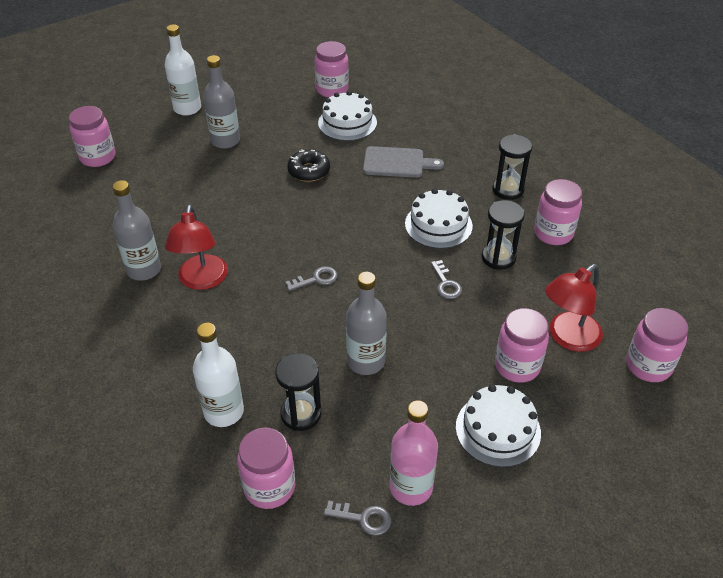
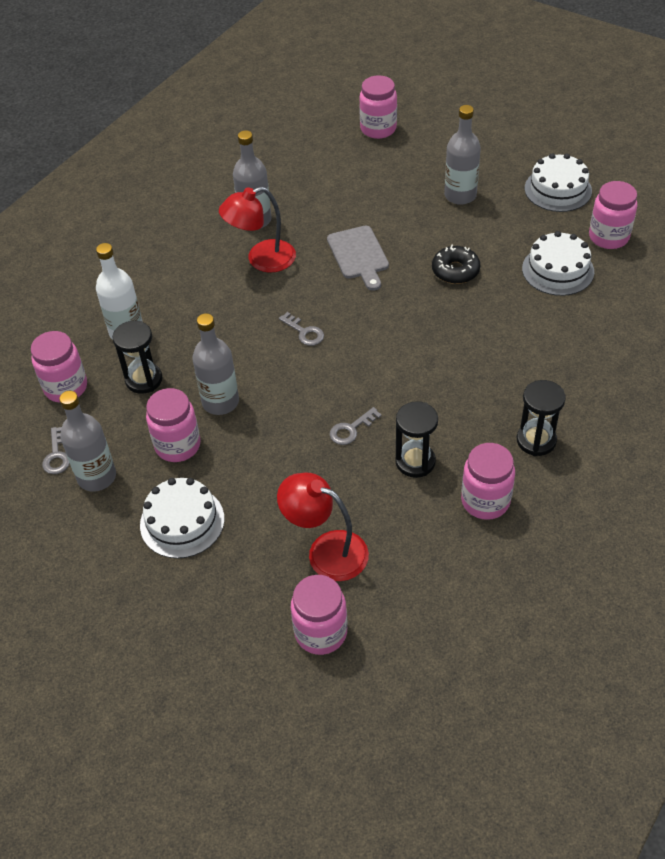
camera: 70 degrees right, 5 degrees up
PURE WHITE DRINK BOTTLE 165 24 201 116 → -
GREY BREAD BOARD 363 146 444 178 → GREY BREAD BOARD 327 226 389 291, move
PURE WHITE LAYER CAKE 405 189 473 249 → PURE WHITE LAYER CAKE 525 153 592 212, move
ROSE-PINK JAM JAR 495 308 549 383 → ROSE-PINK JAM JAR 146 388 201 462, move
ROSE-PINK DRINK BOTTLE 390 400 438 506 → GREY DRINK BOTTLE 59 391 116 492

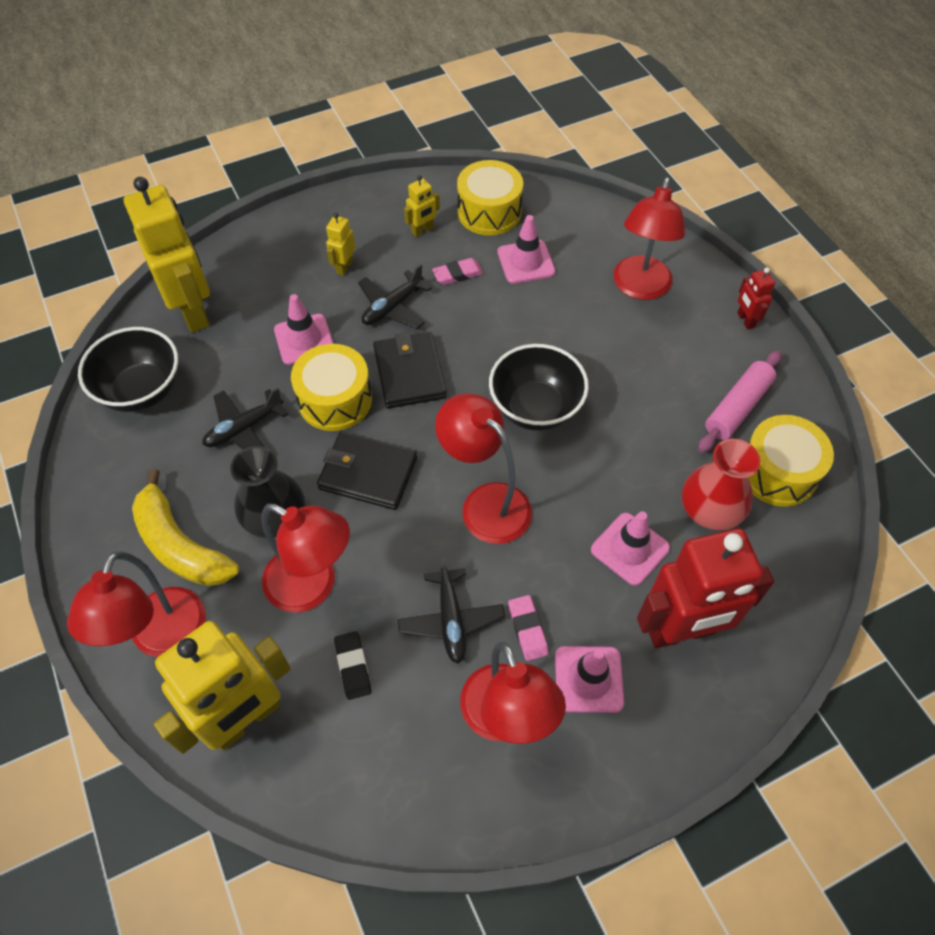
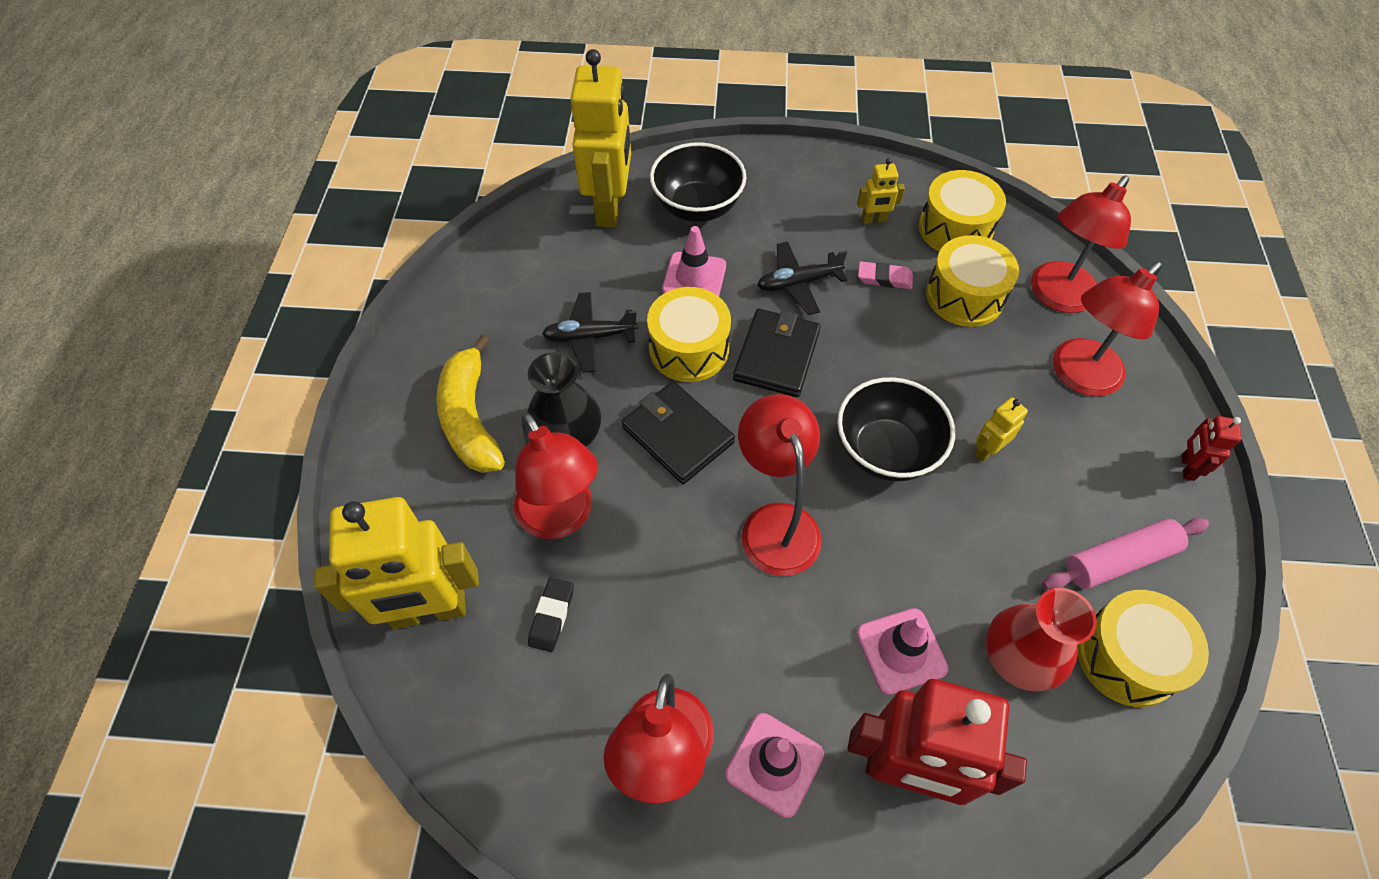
camera: 30 degrees right, 0 degrees up
JET-BLACK TOY PLANE 398 558 505 664 → -
ROSE-PINK ERASER 508 595 549 661 → -
CRIMSON LAMP 67 552 206 657 → CRIMSON LAMP 1031 175 1131 313, move
JET-BLACK SERVING BOWL 78 327 178 412 → JET-BLACK SERVING BOWL 650 142 746 222, move
GOLDEN ROBOT FIGURE 326 213 355 276 → GOLDEN ROBOT FIGURE 975 397 1028 462, move
ROSE-PINK TRAFFIC CONE 497 215 555 284 → GOLDEN TOY DRUM 926 235 1019 327

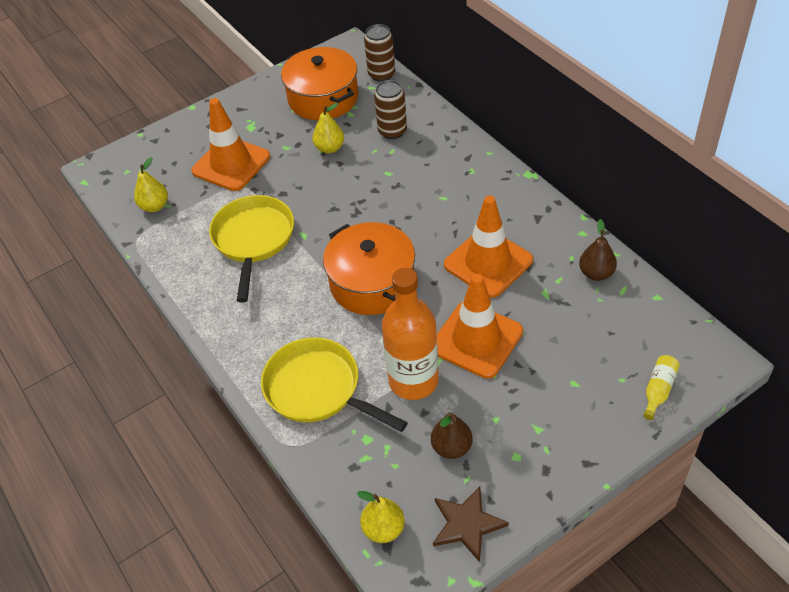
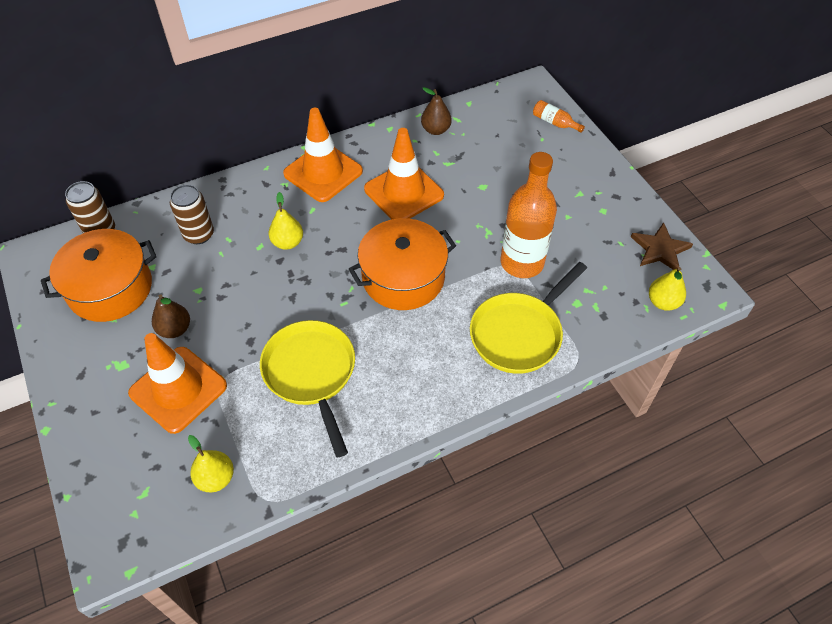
camera: 85 degrees left, 5 degrees up
GOLDEN TOY PEAR 312 103 344 153 → GOLDEN TOY PEAR 269 192 303 250, move
BROWN TOY PEAR 431 412 473 459 → BROWN TOY PEAR 152 294 190 338, move
ORANGE-COLOURED TRAFFIC CONE 437 274 523 379 → ORANGE-COLOURED TRAFFIC CONE 283 108 363 202, move
GOLDEN DRINK BOTTLE 643 355 679 420 → ORANGE-COLOURED DRINK BOTTLE 533 100 585 133
GOLDEN PAN 209 195 294 303 → GOLDEN PAN 260 320 355 458, 60 degrees clockwise

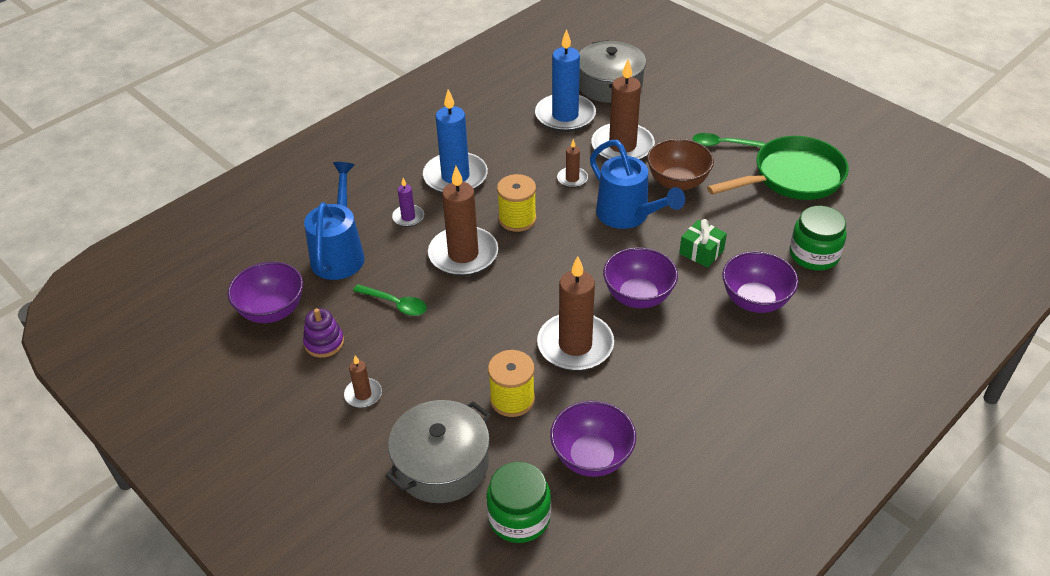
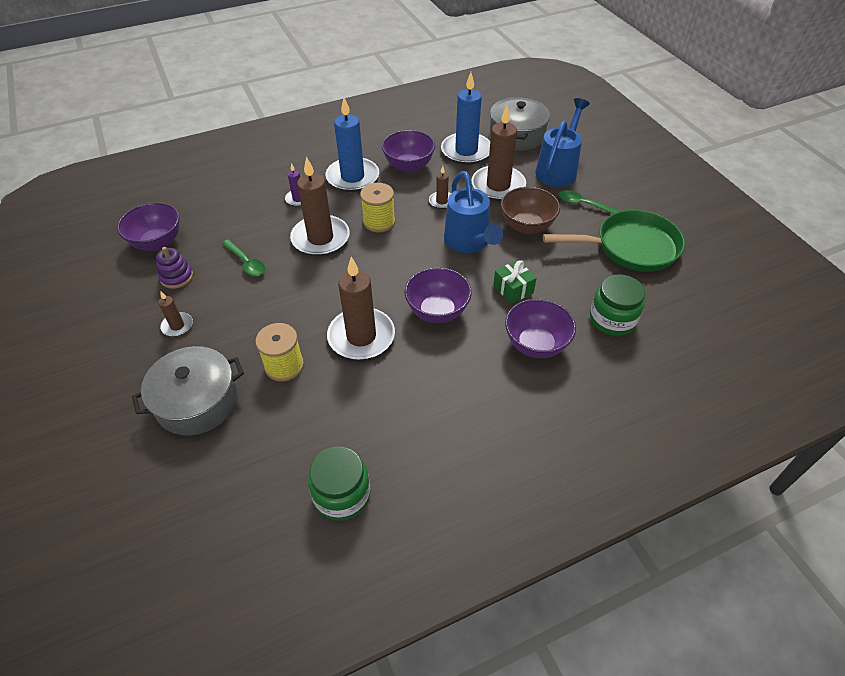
camera: 20 degrees right, 5 degrees up
BLUE WATERING POT 304 162 365 280 → BLUE WATERING POT 535 98 590 187, move
LEAF-GREEN JAM JAR 486 462 551 543 → LEAF-GREEN JAM JAR 308 446 371 521, move
ROYAL PURPLE SERVING BOWL 550 401 636 477 → ROYAL PURPLE SERVING BOWL 382 130 435 172, move

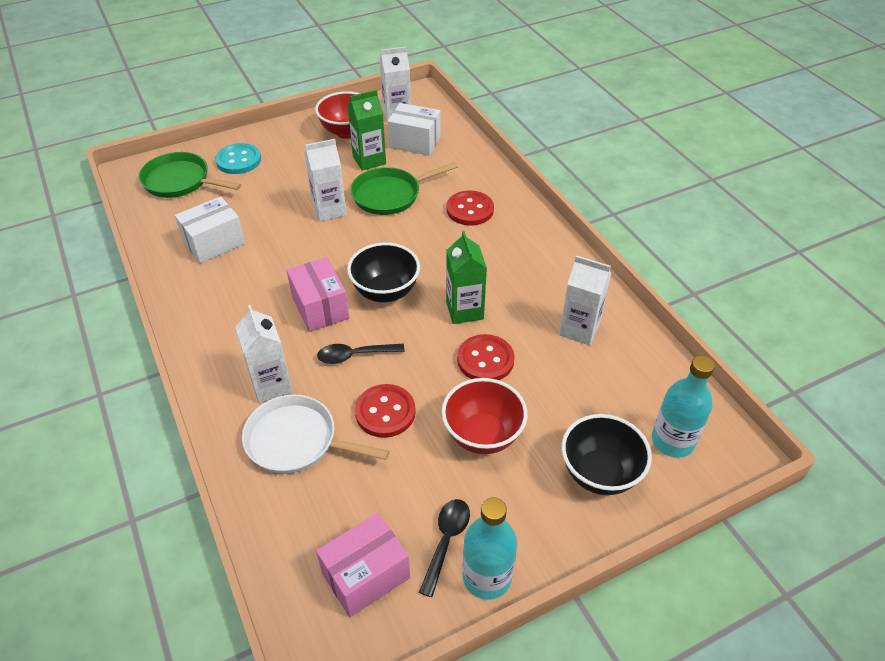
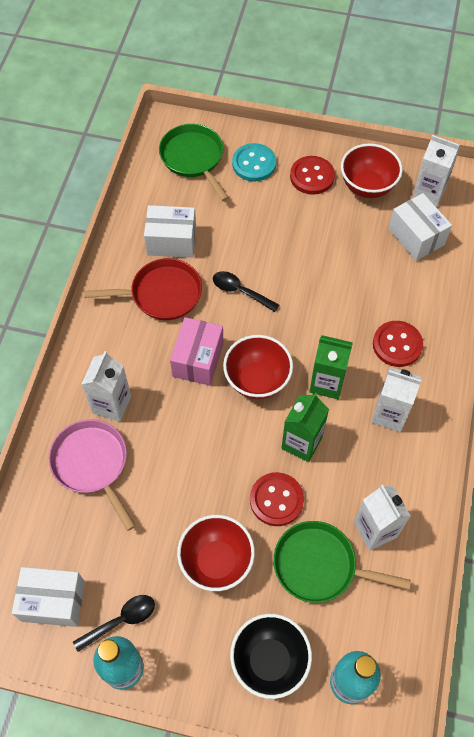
camera: 40 degrees right, 15 degrees up
- → CRIMSON PAN 84 258 202 320
PURE WHITE CARTON 304 139 347 222 → PURE WHITE CARTON 371 367 422 432, move
JET-BLACK TABLESPOON 317 344 405 364 → JET-BLACK TABLESPOON 213 271 279 312, move
LEAF-GREEN CARTON 348 90 386 171 → LEAF-GREEN CARTON 309 335 353 399, move
LEAF-GREEN PAN 351 162 458 215 → LEAF-GREEN PAN 273 521 411 603, move
CRIMSON SEWING BUTTON 355 384 416 438 → CRIMSON SEWING BUTTON 290 156 335 195, move
PURE WHITE PAN 242 395 389 474 → ROSE-PINK PAN 49 419 136 531
ROSE-PINK BOX 316 513 410 617 → PURE WHITE BOX 12 567 85 627
JET-BLACK SERVING BOWL 347 242 420 302 → CRIMSON SERVING BOWL 223 335 293 399

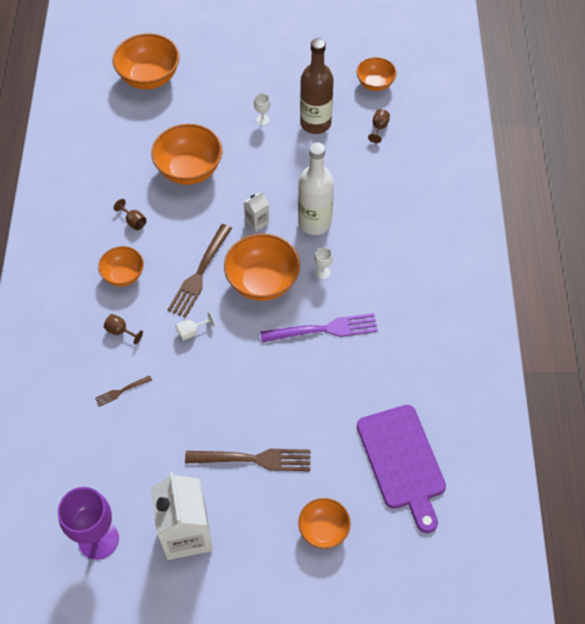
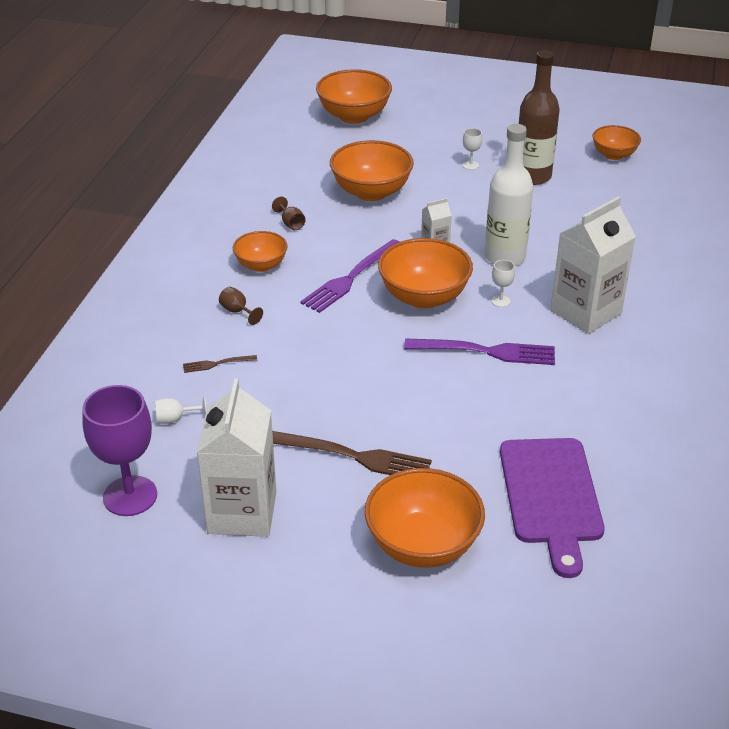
camera: 15 degrees right, 20 degrees down
BROWN GOBLET 368 109 390 143 → -
- → PURE WHITE CARTON 550 196 636 334
PURE WHITE GOBLET 175 312 215 340 → PURE WHITE GOBLET 155 396 207 424, move
BROWN FORK 168 224 232 318 → ROYAL PURPLE FORK 300 239 400 313
ORANGE-COLOURED SERVING BOWL 298 498 351 549 → ORANGE-COLOURED SERVING BOWL 365 468 485 568, x1.65

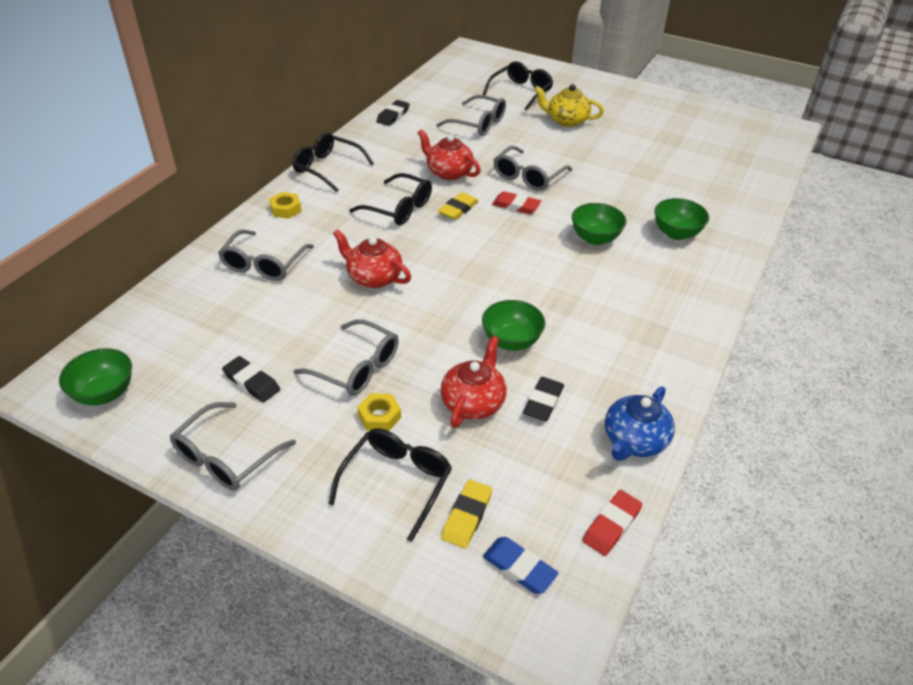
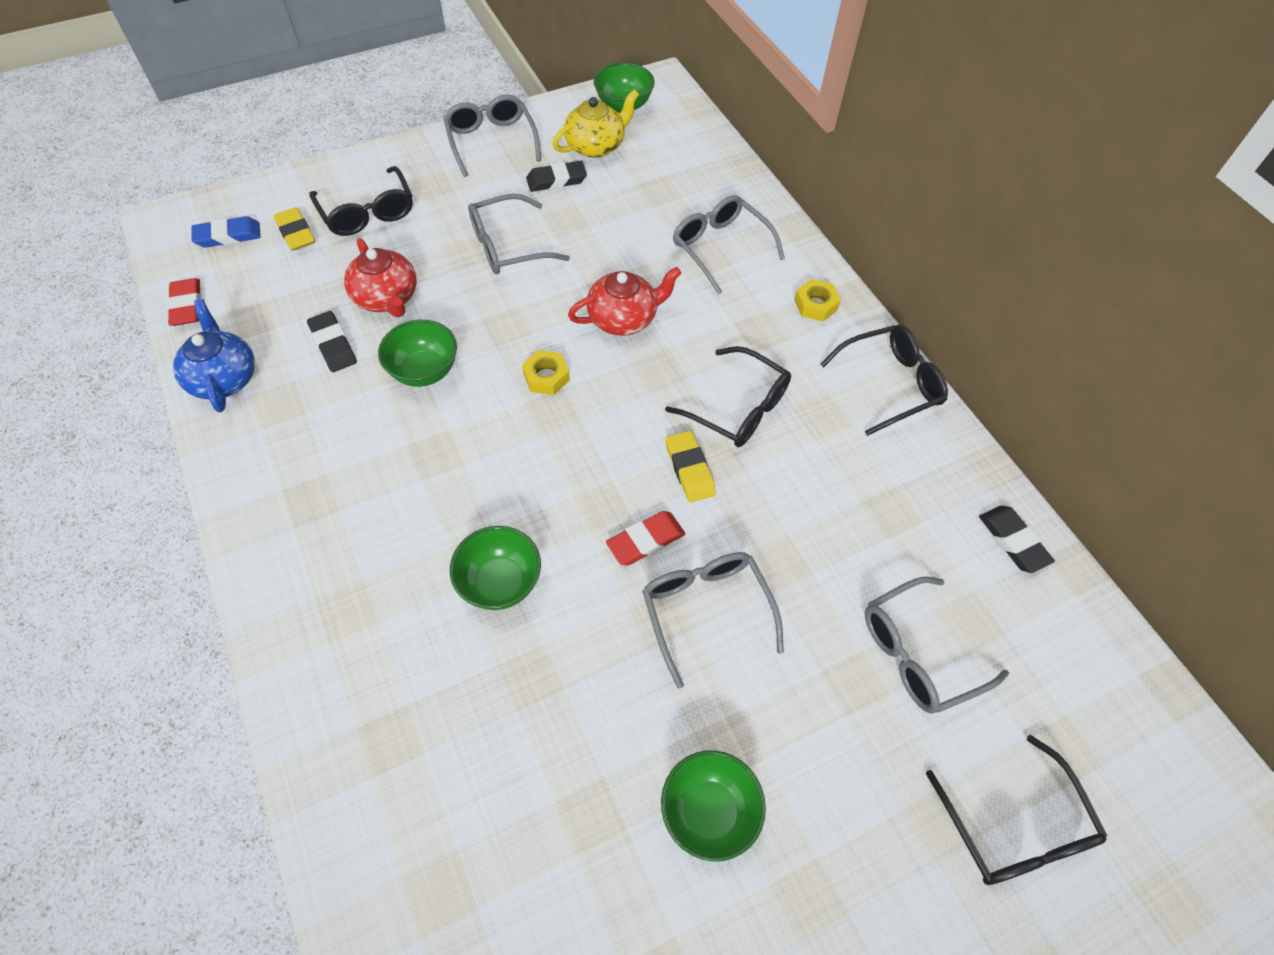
camera: 125 degrees right, 15 degrees up
CRIMSON TEA POT 418 129 481 180 → -
GOLDEN NUT 358 393 401 431 → GOLDEN NUT 522 350 570 395, move
GOLDEN TEA POT 534 84 604 127 → GOLDEN TEA POT 552 90 639 158, move
LEAF-GREEN SERVING BOWL 655 198 709 240 → LEAF-GREEN SERVING BOWL 661 750 766 862, move
JET-BLACK EYEGLASSES 349 173 432 225 → JET-BLACK EYEGLASSES 665 346 791 447, 120 degrees counterclockwise

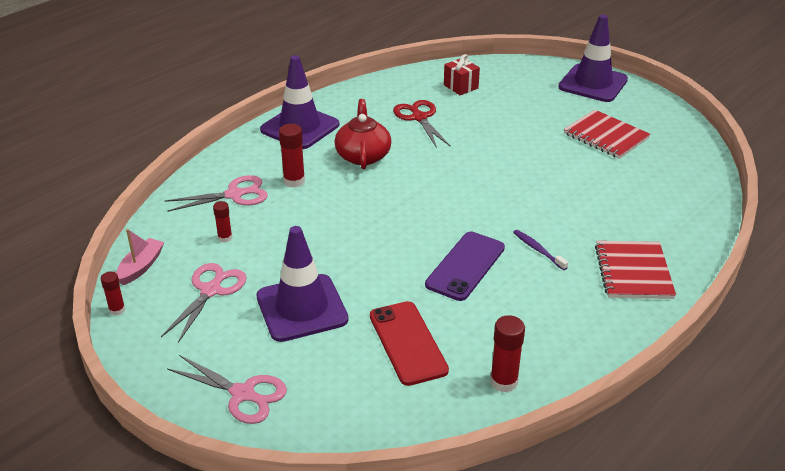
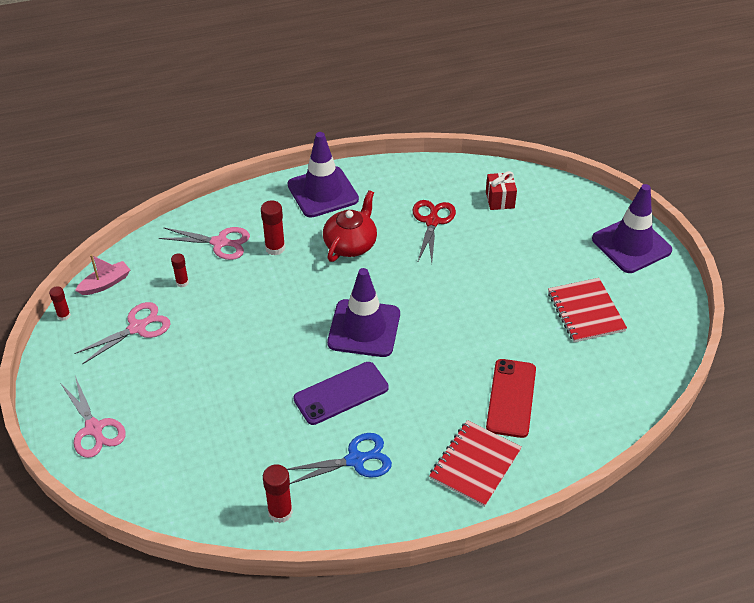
camera: 30 degrees right, 10 degrees up
ROYAL PURPLE DENTAL BRUSH 513 230 568 270 → -
- → BLUE PAIR OF SCISSORS 287 433 392 484
ROYAL PURPLE TRAFFIC CONE 256 226 349 342 → ROYAL PURPLE TRAFFIC CONE 327 268 400 357, move
CRIMSON PHONE 370 301 449 386 → CRIMSON PHONE 486 359 536 438, move

